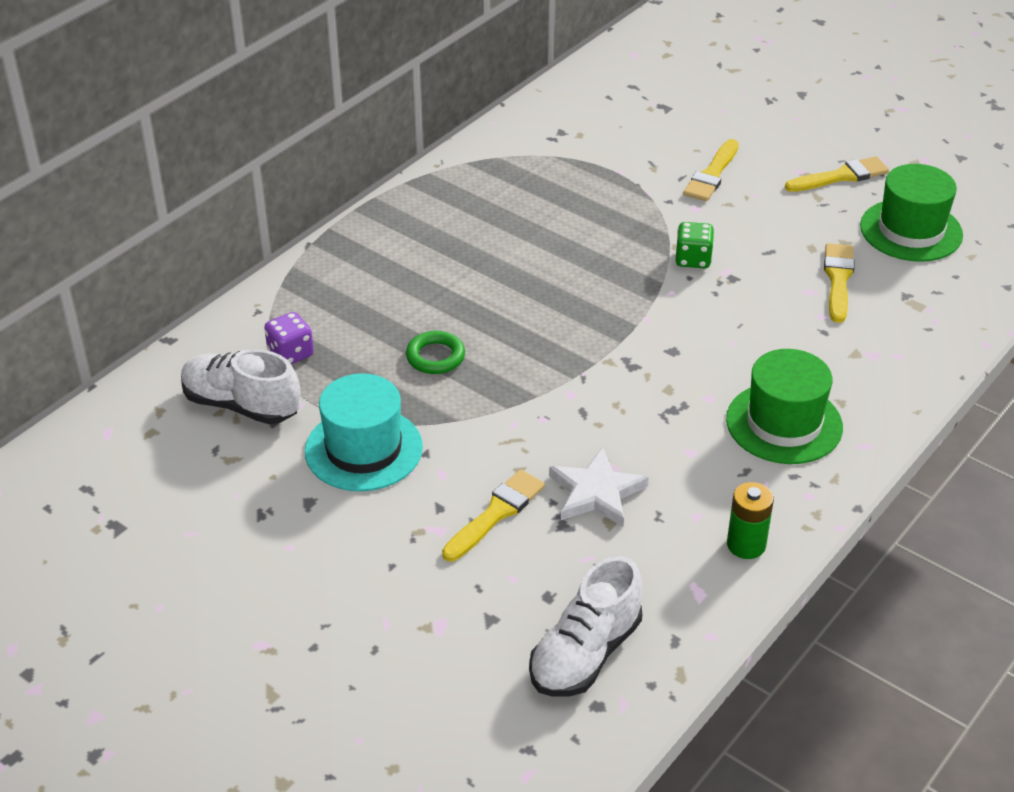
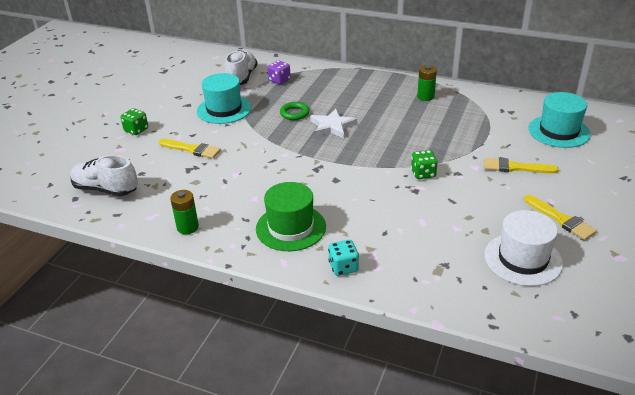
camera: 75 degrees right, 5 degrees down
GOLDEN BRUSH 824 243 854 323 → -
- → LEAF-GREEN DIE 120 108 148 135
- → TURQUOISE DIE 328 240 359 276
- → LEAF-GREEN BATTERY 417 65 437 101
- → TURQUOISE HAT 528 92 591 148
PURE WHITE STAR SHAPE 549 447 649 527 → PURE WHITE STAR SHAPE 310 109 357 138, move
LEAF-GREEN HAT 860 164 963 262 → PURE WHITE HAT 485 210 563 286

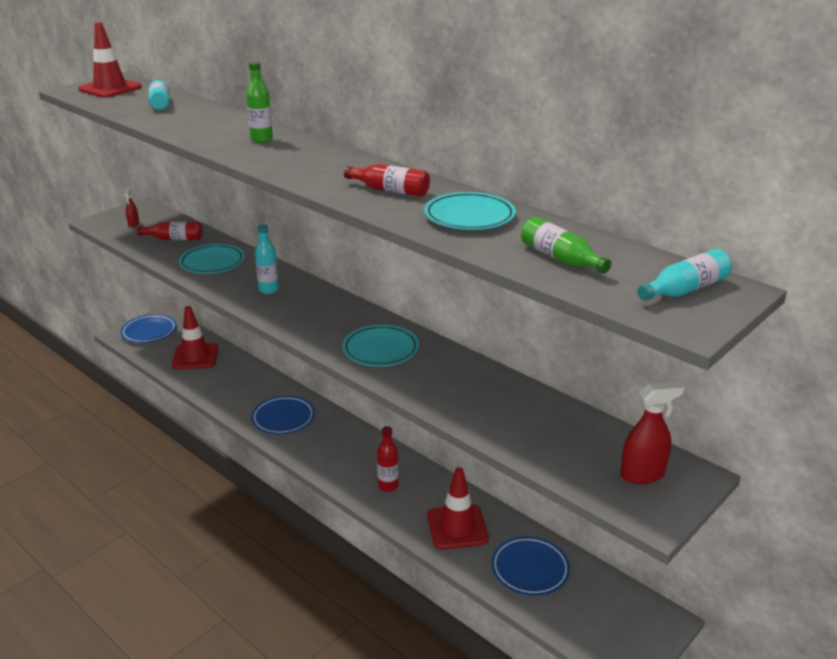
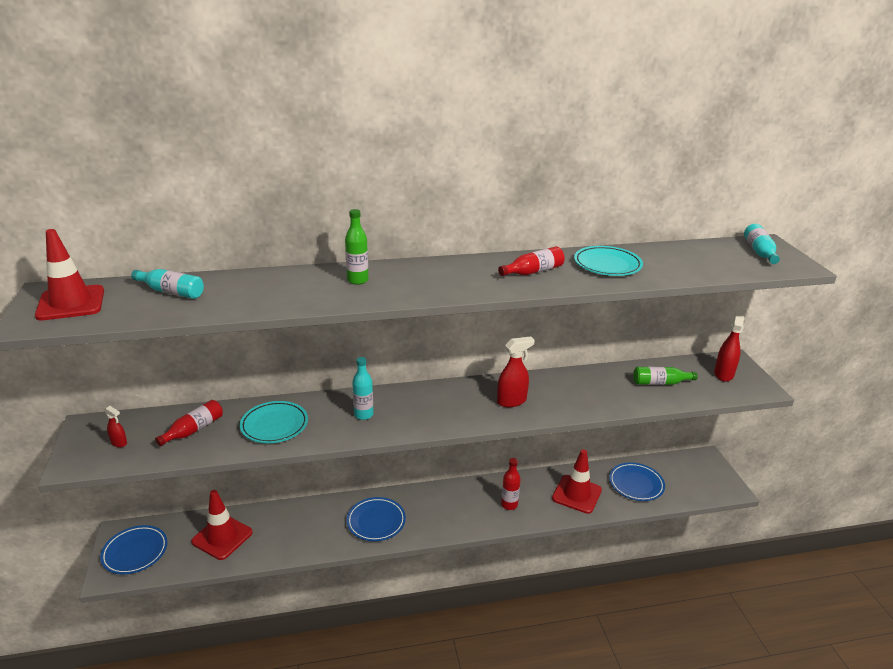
camera: 55 degrees left, 0 degrees up
LEAF-GREEN DRINK BOTTLE 521 217 611 274 → LEAF-GREEN DRINK BOTTLE 633 367 698 385, move
TURQUOISE FLAT DISH 342 325 419 367 → CRIMSON SPRAY CLEANER 497 337 535 407

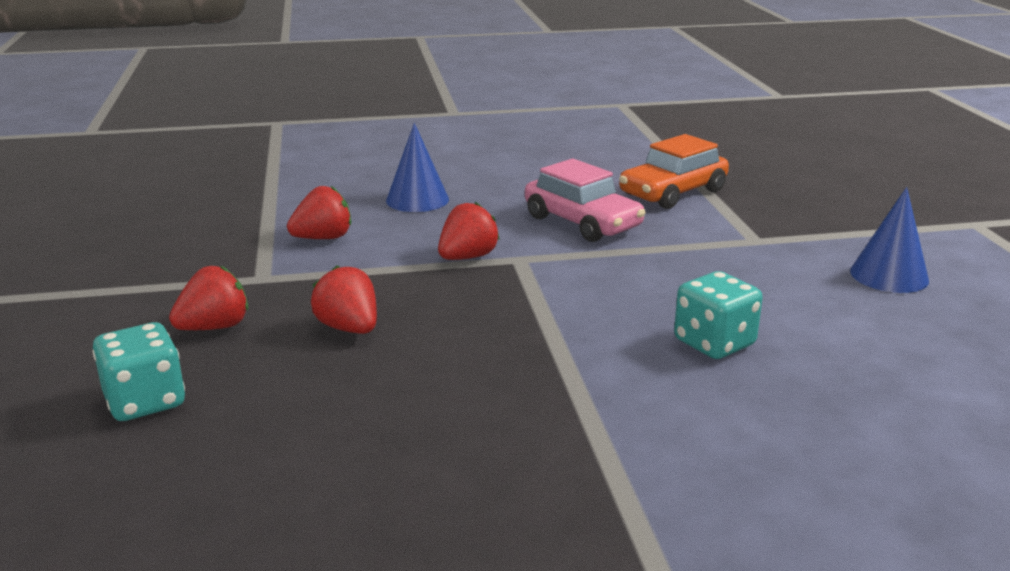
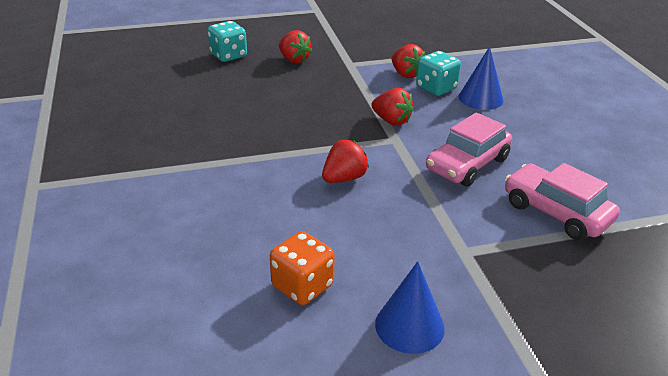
camera: 85 degrees right, 10 degrees up
- → ORANGE-COLOURED DIE 270 231 335 305
CRIMSON TOY STRAWBERRY 311 265 377 334 → CRIMSON TOY STRAWBERRY 322 140 369 183, move
TURQUOISE DIE 674 271 763 359 → TURQUOISE DIE 416 51 461 96, move
ORANGE-COLOURED TOY CAR 619 134 729 209 → ROSE-PINK TOY CAR 505 163 620 240

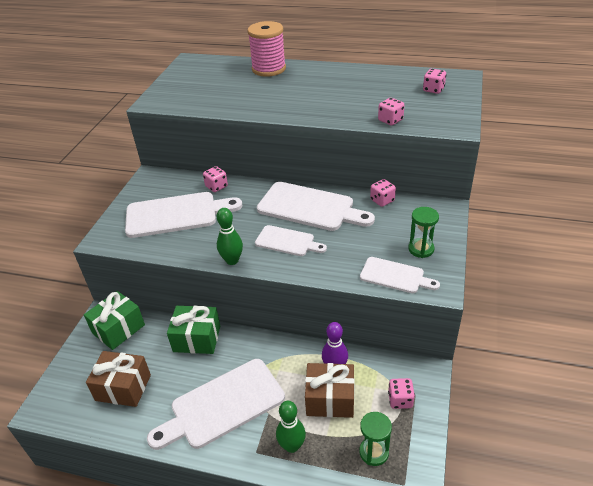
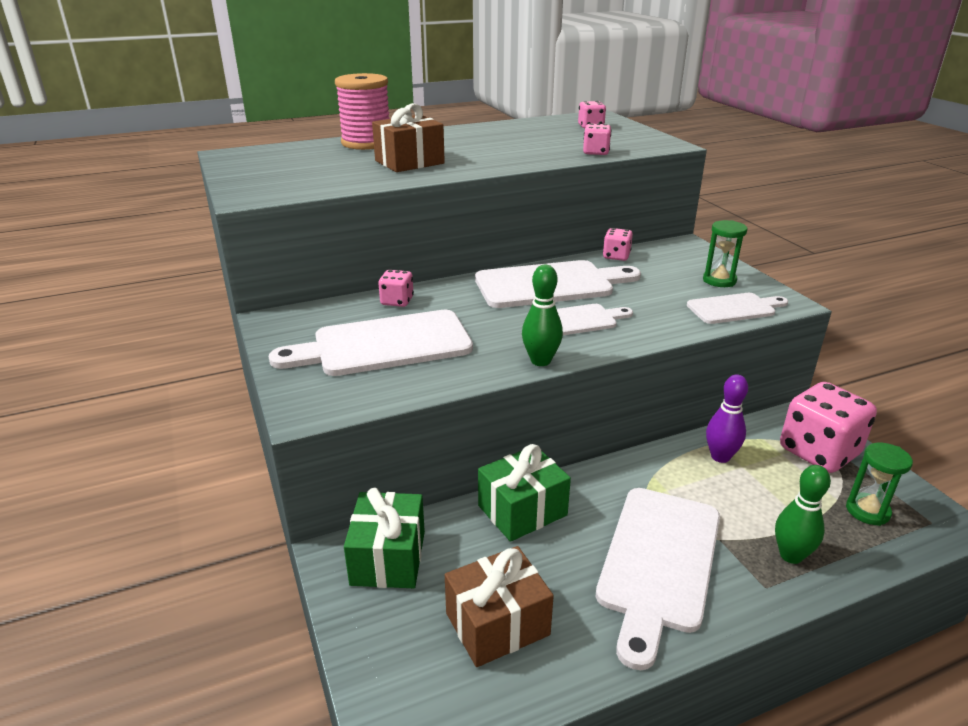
camera: 40 degrees left, 10 degrees down
BROWN WRAPPED GIFT 305 363 355 418 → BROWN WRAPPED GIFT 372 103 445 172, move
PURE WHITE BREAD BOARD 125 192 242 238 → PURE WHITE BREAD BOARD 269 310 473 376, 150 degrees counterclockwise
ROSE-PINK DIE 388 378 415 409 → ROSE-PINK DIE 780 382 877 473, x2.04

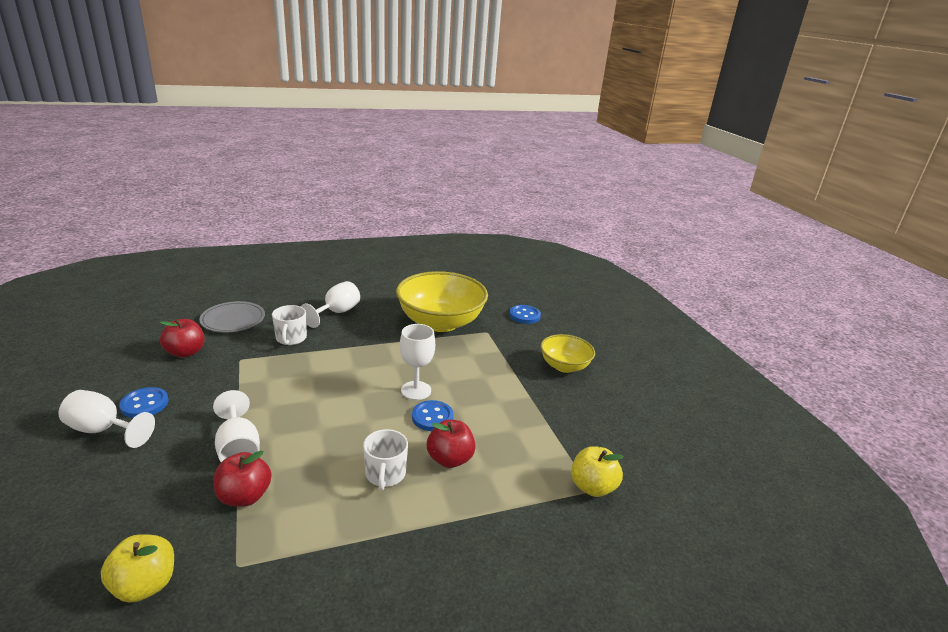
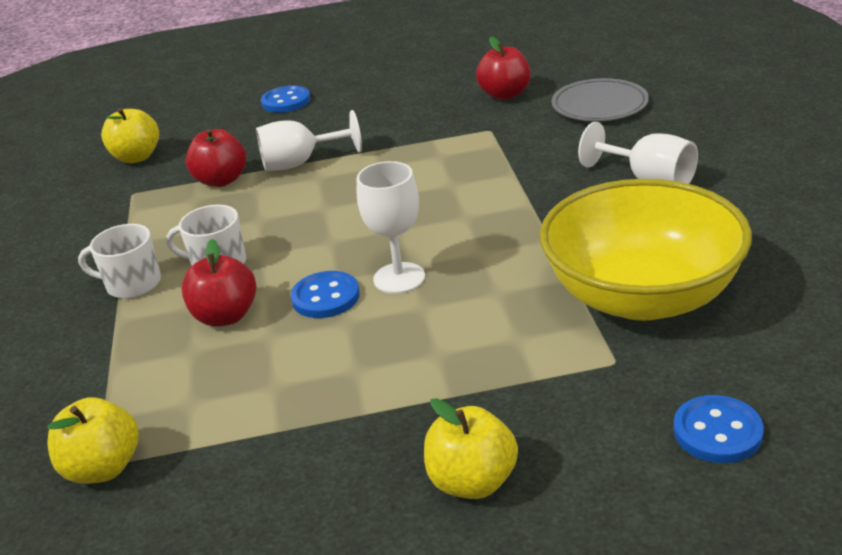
camera: 105 degrees right, 5 degrees up
PURE WHITE GOBLET 59 390 155 448 → -
BLUE SEWING BUTTON 119 387 168 418 → BLUE SEWING BUTTON 261 85 310 113, move
PURE WHITE MUG 272 305 307 345 → PURE WHITE MUG 78 224 161 299, move
GOLDEN SERVING BOWL 541 334 595 373 → GOLDEN APPLE FRUIT 424 398 518 499

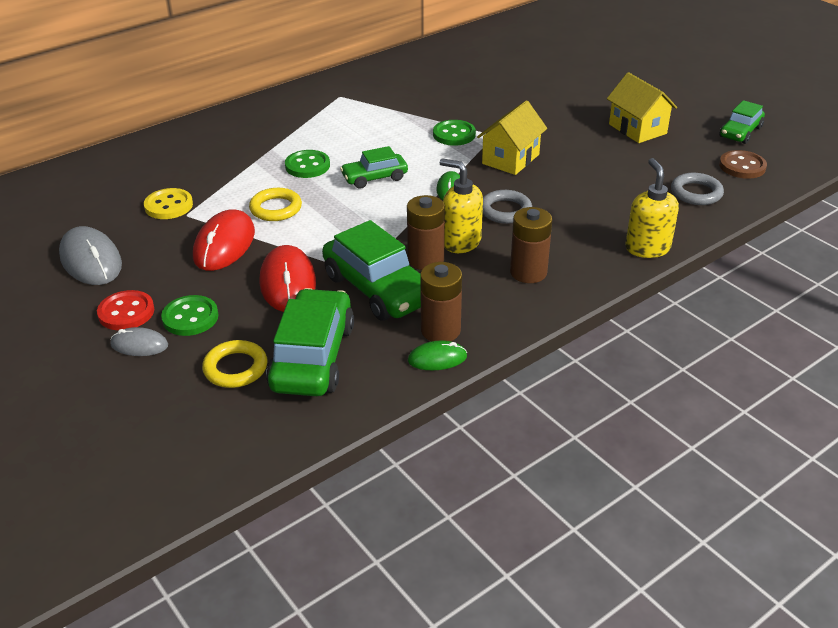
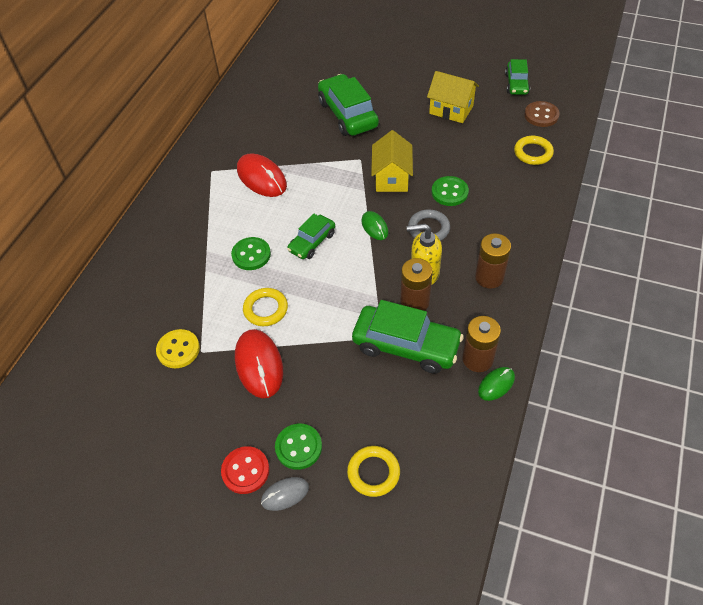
camera: 30 degrees left, 15 degrees up
GREY PC MOUSE 59 226 122 285 → -
GOLDEN SOAP DISPENSER 625 158 679 258 → -
CRIMSON PC MOUSE 259 245 316 312 → CRIMSON PC MOUSE 237 153 287 197, move
LEAF-GREEN TOY CAR 266 288 354 396 → LEAF-GREEN TOY CAR 318 74 379 136, move
LEAF-GREEN SEWING BUTTON 433 120 476 146 → LEAF-GREEN SEWING BUTTON 432 176 469 206, move
GREY RING 671 173 724 205 → GOLDEN RING 514 136 554 165

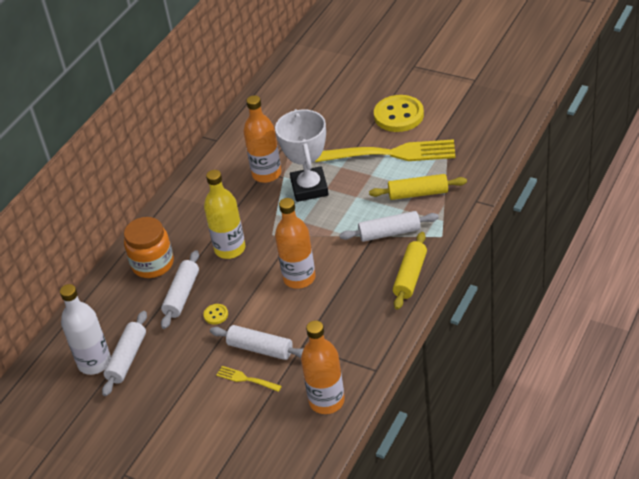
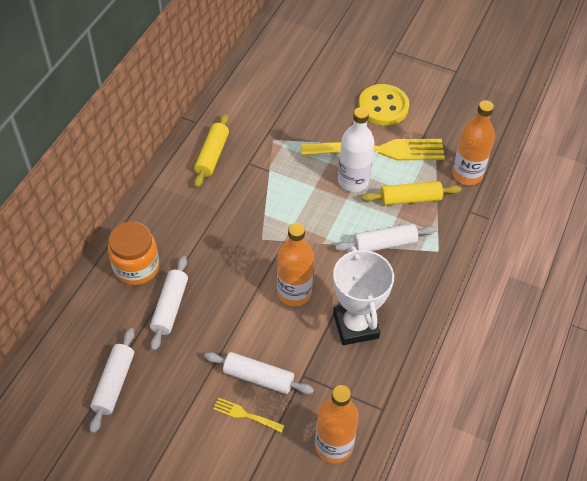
camera: 10 degrees left, 10 degrees up
GOLDEN SEWING BUTTON 203 304 228 325 → -
GOLDEN DRINK BOTTLE 204 170 246 259 → -
PURE WHITE DRINK BOTTLE 60 284 111 375 → PURE WHITE DRINK BOTTLE 338 107 375 192, move
ORANGE-COLOURED DRINK BOTTLE 243 95 281 183 → ORANGE-COLOURED DRINK BOTTLE 452 100 495 185, move
PURE WHITE TROPHY 275 109 329 202 → PURE WHITE TROPHY 333 245 394 345, move
GOLDEN ROLLING PIN 393 232 427 310 → GOLDEN ROLLING PIN 194 114 229 188, move

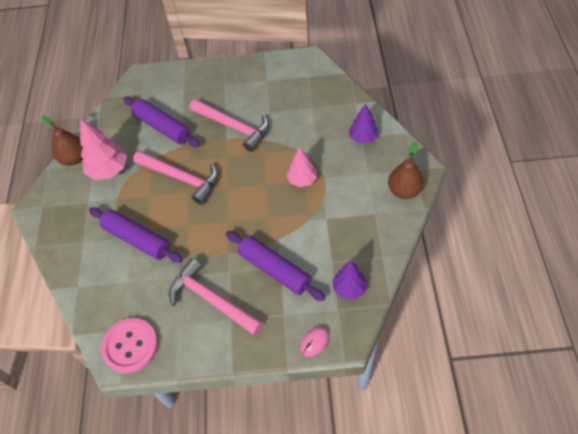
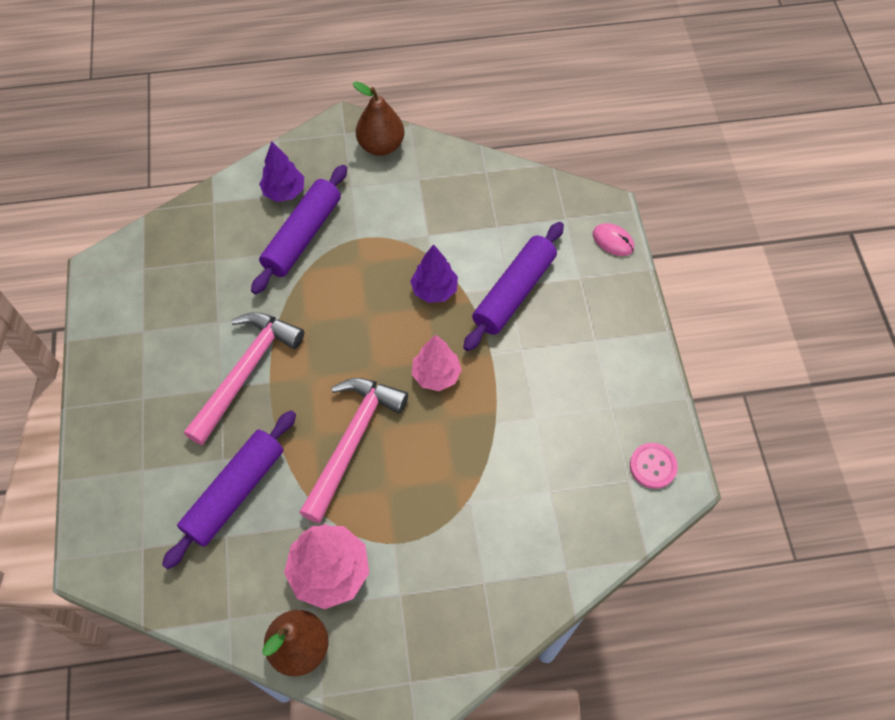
camera: 100 degrees left, 5 degrees up
ROSE-PINK CARPENTER'S HAMMER 169 258 263 336 → -
ROYAL PURPLE ROLLING PIN 89 207 183 263 → ROYAL PURPLE ROLLING PIN 251 165 347 294, move
ROSE-PINK FIR TREE 286 147 317 187 → ROSE-PINK FIR TREE 412 334 462 391, move
ROYAL PURPLE FIR TREE 333 261 367 300 → ROYAL PURPLE FIR TREE 410 244 458 303, move
ROSE-PINK SEWING BUTTON 101 318 158 374 → ROSE-PINK SEWING BUTTON 630 443 678 489, x0.57

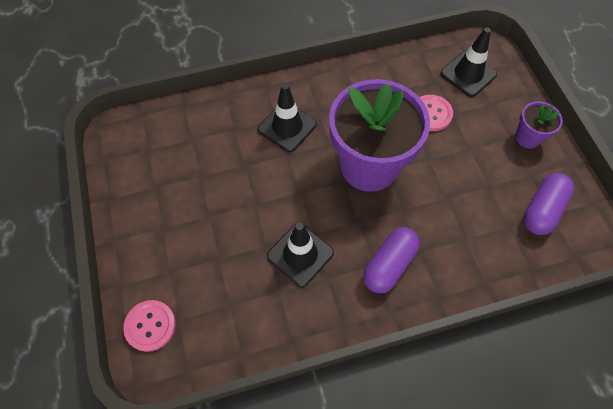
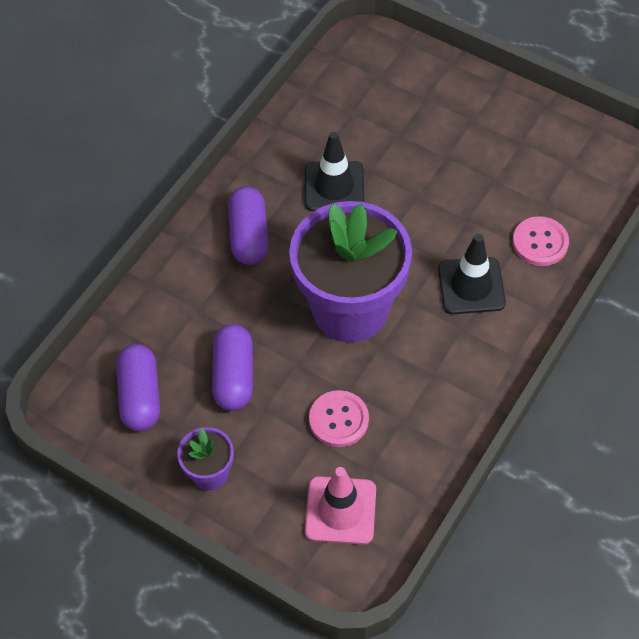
camera: 140 degrees right, 5 degrees down
- → ROYAL PURPLE PILL SHAPE 212 324 253 411
ROSE-PINK SEWING BUTTON 123 300 176 352 → ROSE-PINK SEWING BUTTON 513 216 569 266, move
JET-BLACK TRAFFIC CONE 440 27 497 97 → ROSE-PINK TRAFFIC CONE 305 467 376 545

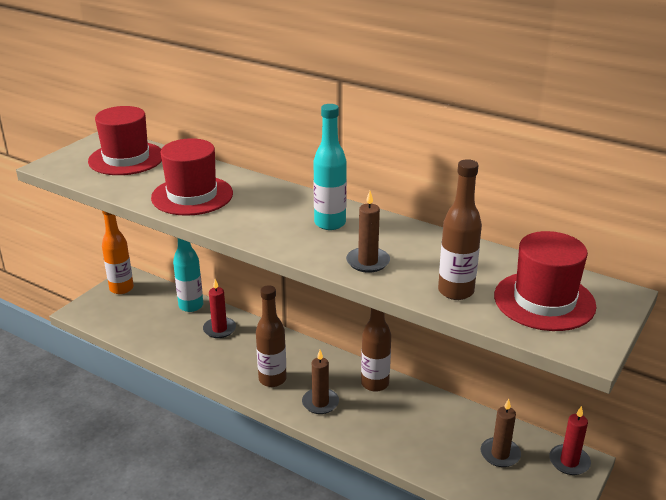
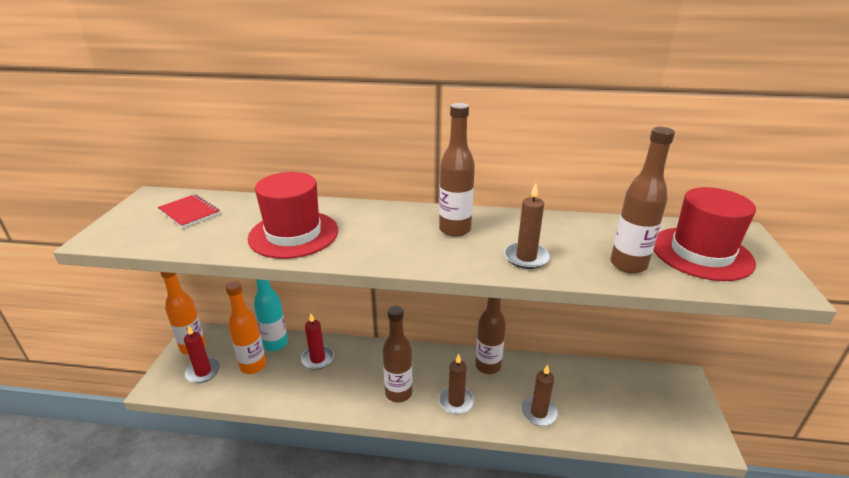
camera: 25 degrees left, 0 degrees up
- → ORANGE-COLOURED DRINK BOTTLE 226 281 266 374
BROWN CANDLE 481 399 521 467 → BROWN CANDLE 521 364 558 426, move
CRIMSON CANDLE 549 406 591 475 → CRIMSON CANDLE 184 325 220 383, move
CRIMSON HAT 88 106 162 175 → CRIMSON NOTEPAD 158 194 220 228
TURQUOISE DRINK BOTTLE 313 104 347 230 → BROWN DRINK BOTTLE 439 103 475 237

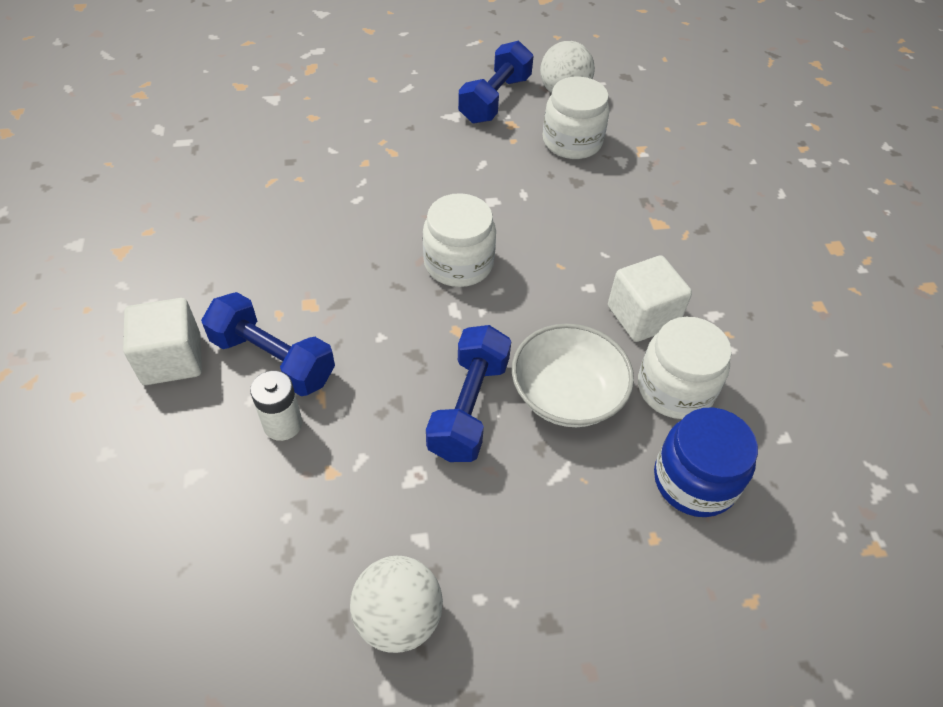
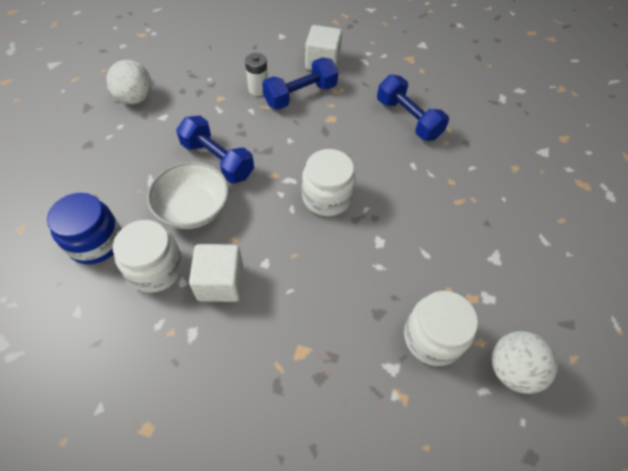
camera: 115 degrees right, 5 degrees up
BLUE DUMBBELL 458 41 534 124 → BLUE DUMBBELL 377 75 449 141, move

